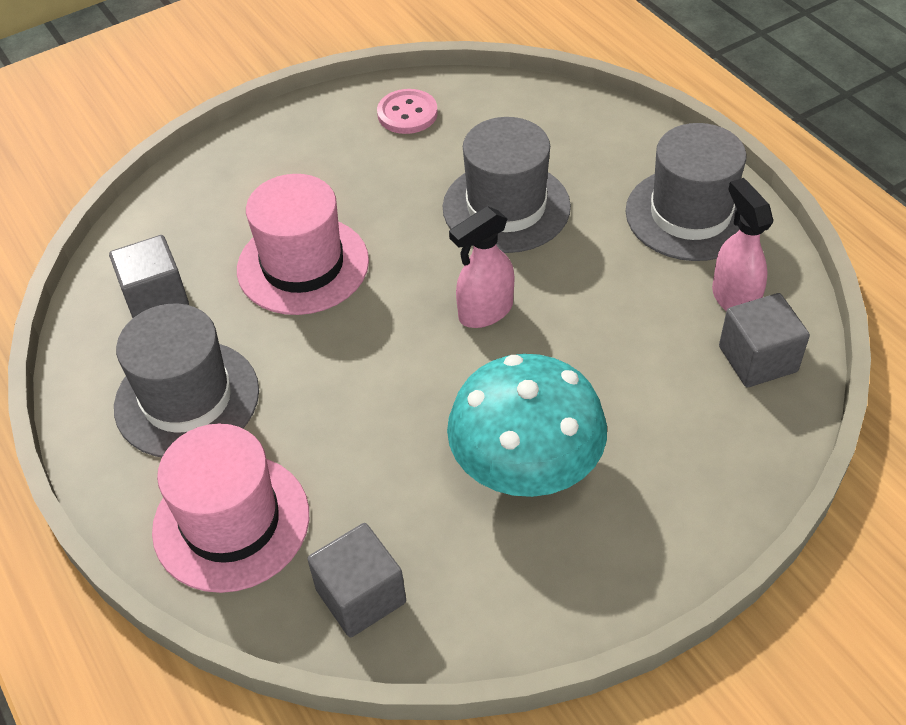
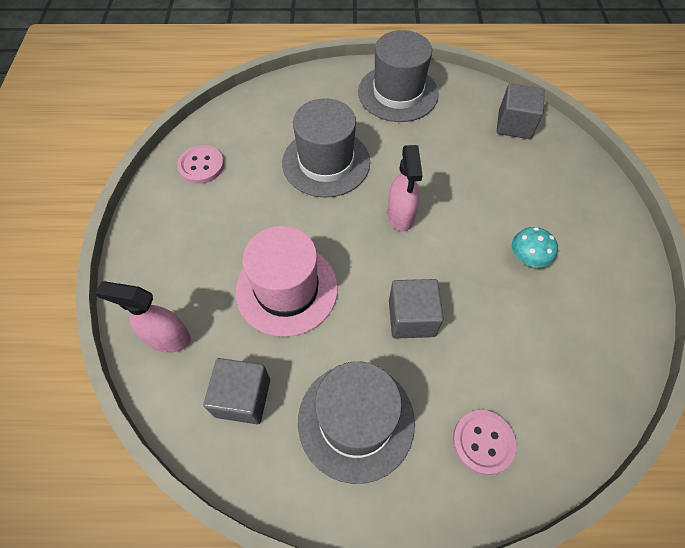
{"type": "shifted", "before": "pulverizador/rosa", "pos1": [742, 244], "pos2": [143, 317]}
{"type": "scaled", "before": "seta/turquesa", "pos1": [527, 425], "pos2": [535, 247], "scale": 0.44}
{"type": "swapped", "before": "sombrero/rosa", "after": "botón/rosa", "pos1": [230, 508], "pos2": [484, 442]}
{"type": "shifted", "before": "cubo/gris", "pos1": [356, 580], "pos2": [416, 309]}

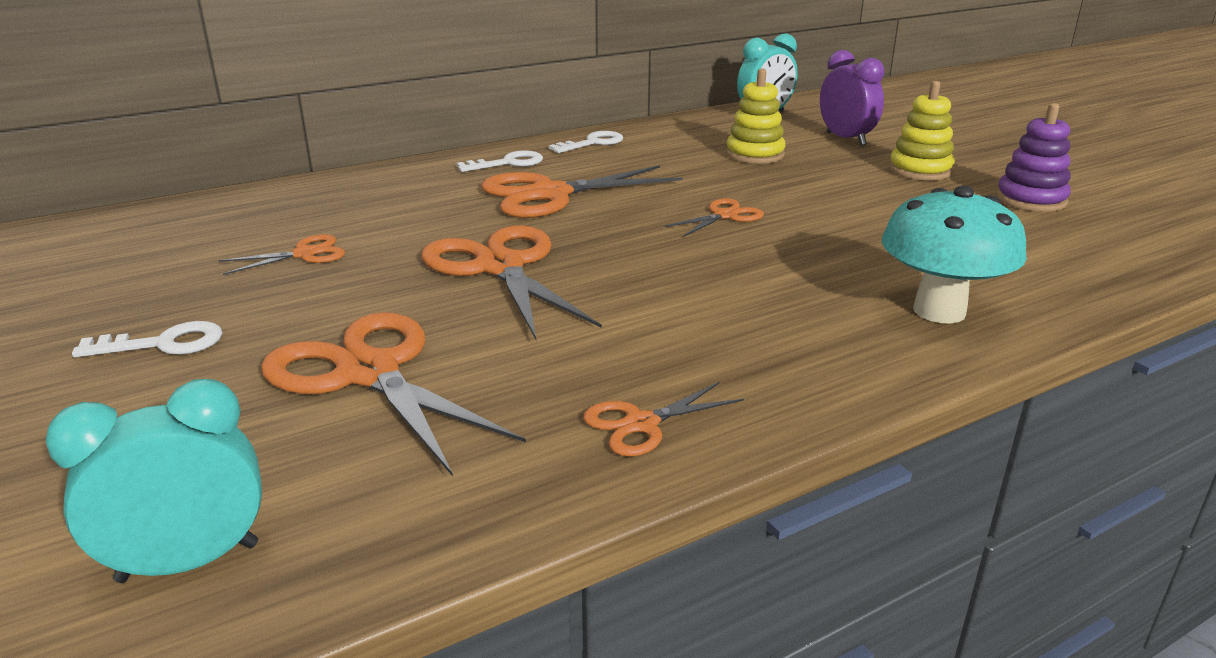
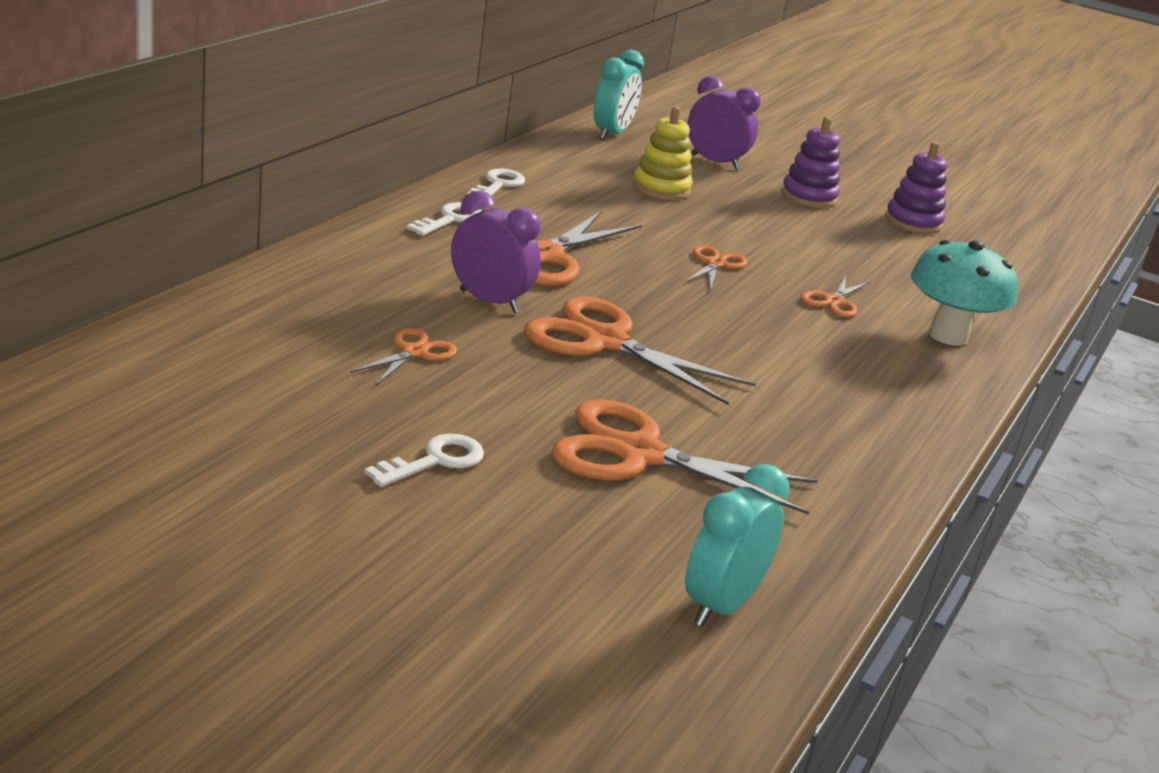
{"type": "repainted", "before": "juguete apilable/amarillo", "after": "juguete apilable/morado", "pos1": [922, 131], "pos2": [810, 162]}
{"type": "shifted", "before": "tijeras/naranja", "pos1": [663, 419], "pos2": [835, 296]}
{"type": "new", "after": "despertador/morado", "pos2": [496, 251]}

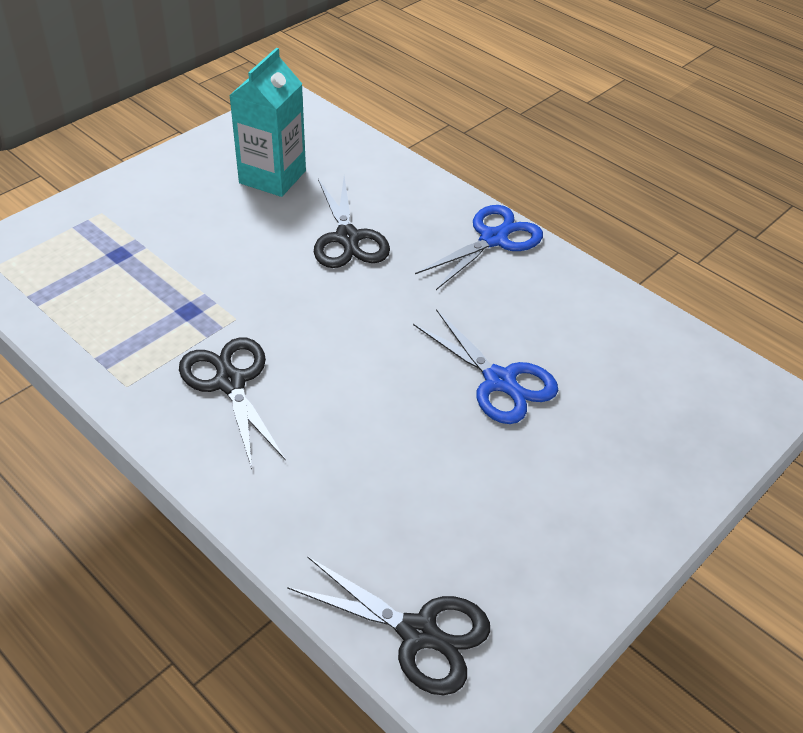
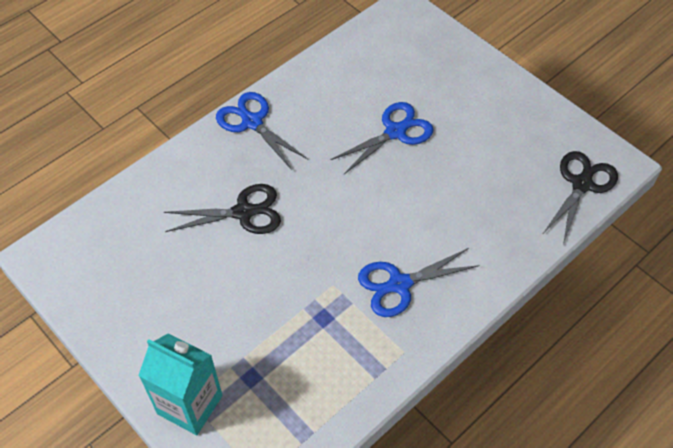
{"type": "shifted", "before": "cartón de leche/turquesa", "pos1": [267, 122], "pos2": [180, 384]}
{"type": "repainted", "before": "tijeras/negro", "after": "tijeras/azul", "pos1": [232, 403], "pos2": [419, 282]}

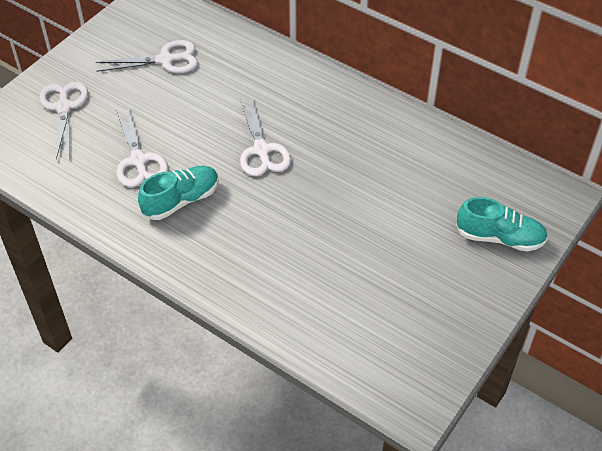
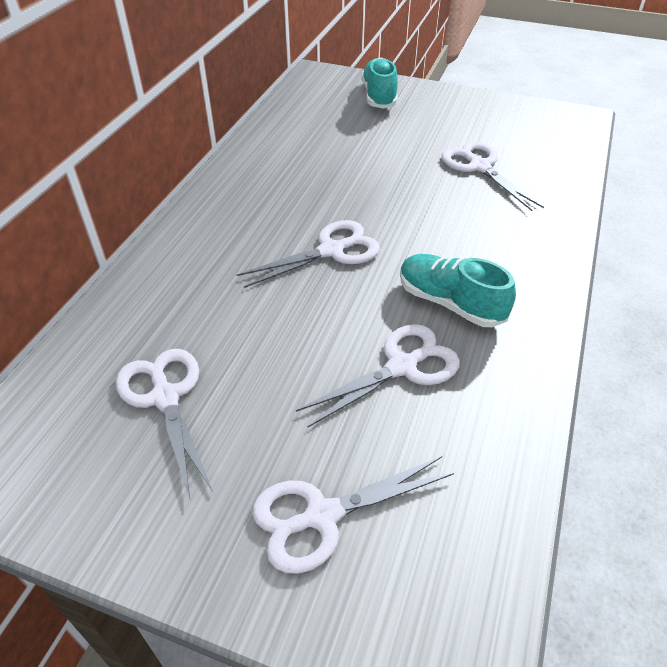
{"type": "new", "after": "tijeras/blanco", "pos2": [492, 176]}

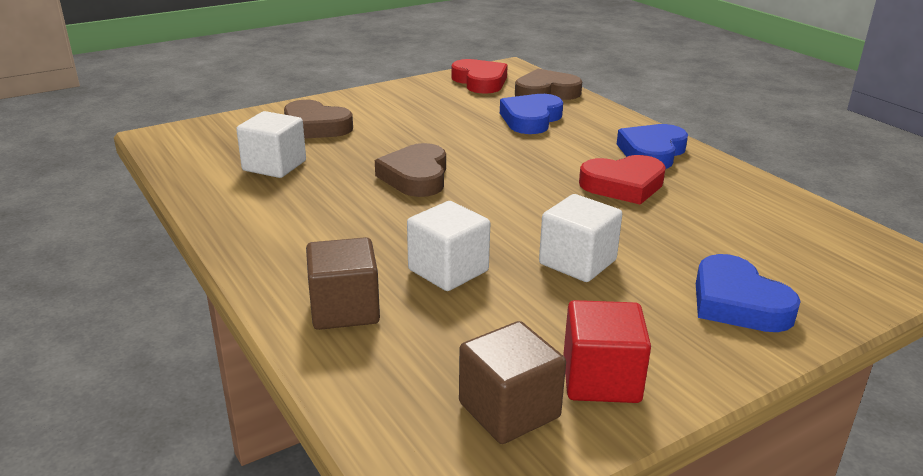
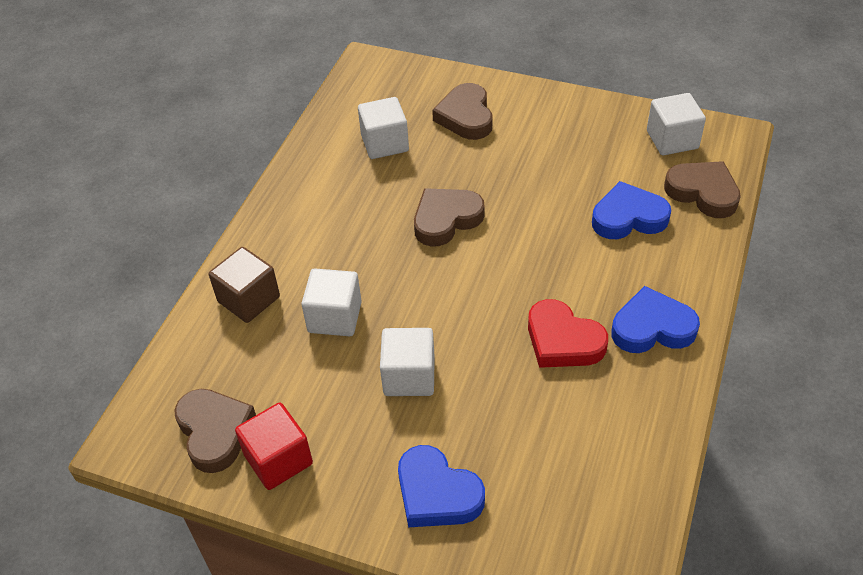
{"type": "swapped", "before": "corazón/rojo", "after": "cubo/blanco", "pos1": [479, 76], "pos2": [676, 124]}
{"type": "rotated", "before": "corazón/azul", "pos1": [748, 293], "pos2": [441, 486], "turn": -75}
{"type": "swapped", "before": "cubo/marrón", "after": "corazón/marrón", "pos1": [512, 382], "pos2": [215, 431]}

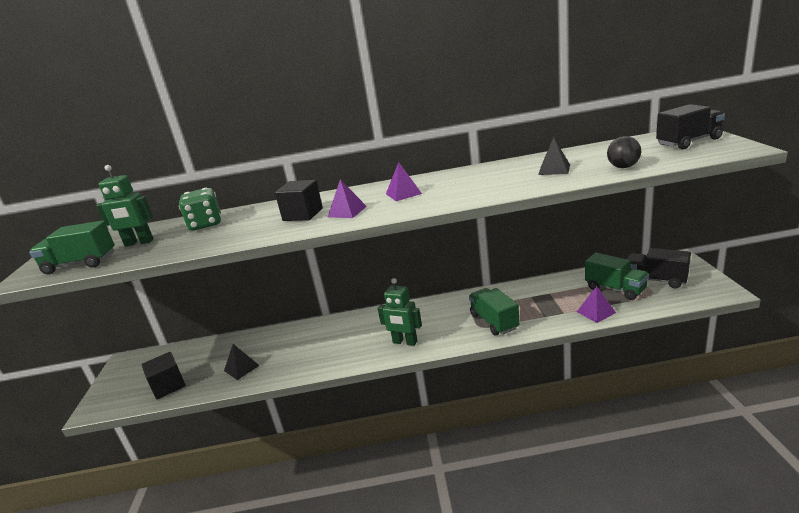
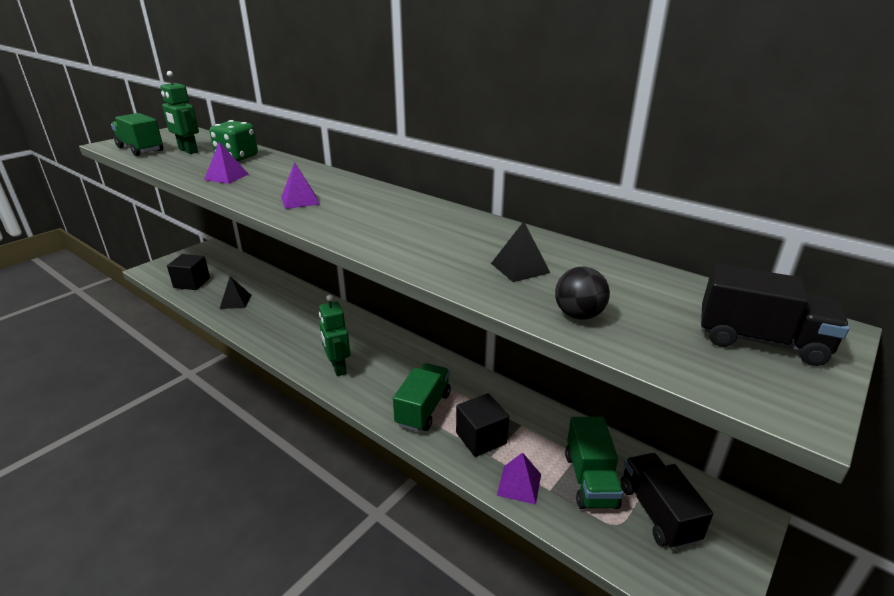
{"type": "shifted", "before": "pirámide/morado", "pos1": [404, 181], "pos2": [226, 163]}
{"type": "shifted", "before": "cubo/negro", "pos1": [299, 200], "pos2": [482, 425]}

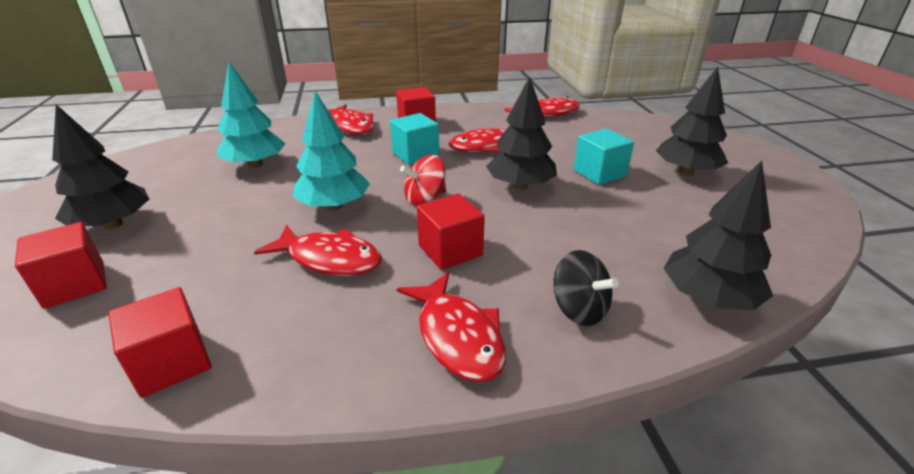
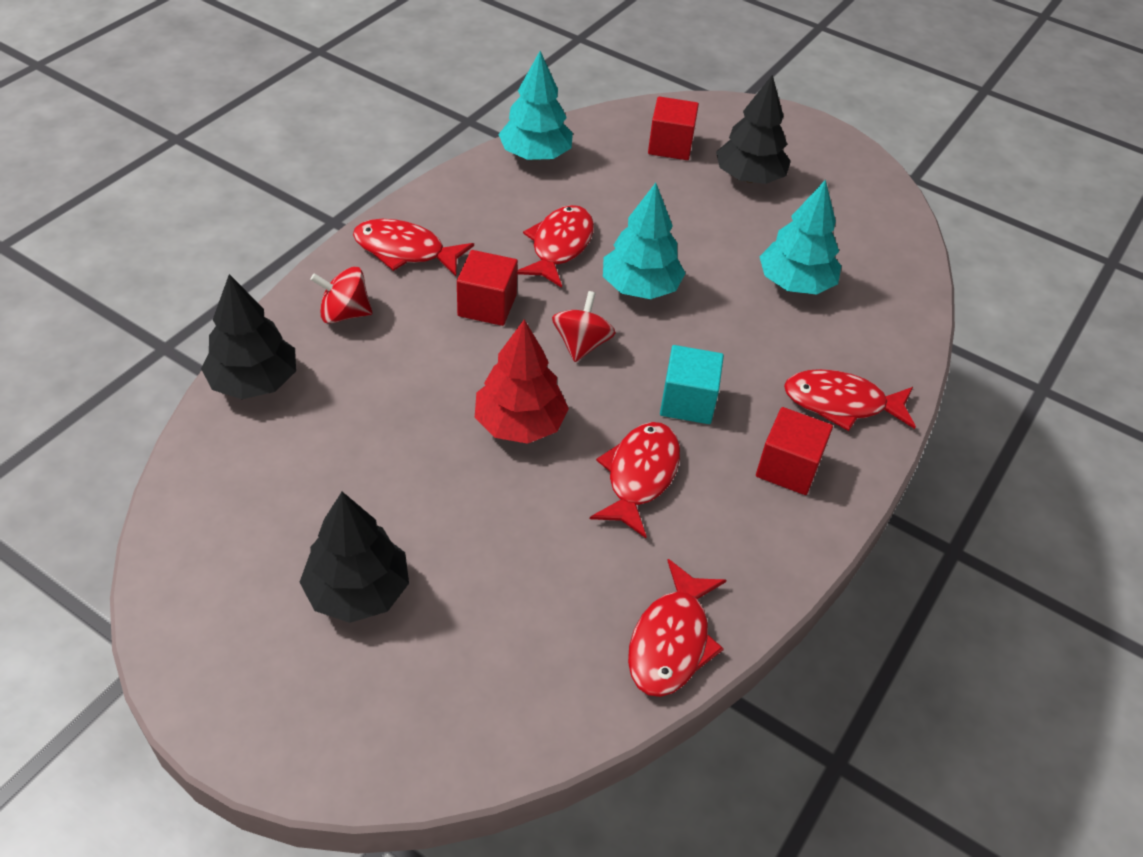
{"type": "repainted", "before": "árbol/negro", "after": "árbol/rojo", "pos1": [521, 133], "pos2": [522, 381]}
{"type": "gone", "before": "cubo/turquesa", "pos1": [604, 157]}
{"type": "rotated", "before": "pez/rojo", "pos1": [318, 250], "pos2": [555, 246], "turn": 135}
{"type": "repainted", "before": "peonza/negro", "after": "peonza/rojo", "pos1": [586, 288], "pos2": [341, 295]}
{"type": "swapped", "before": "cubo/rojo", "after": "árbol/turquesa", "pos1": [159, 342], "pos2": [535, 105]}

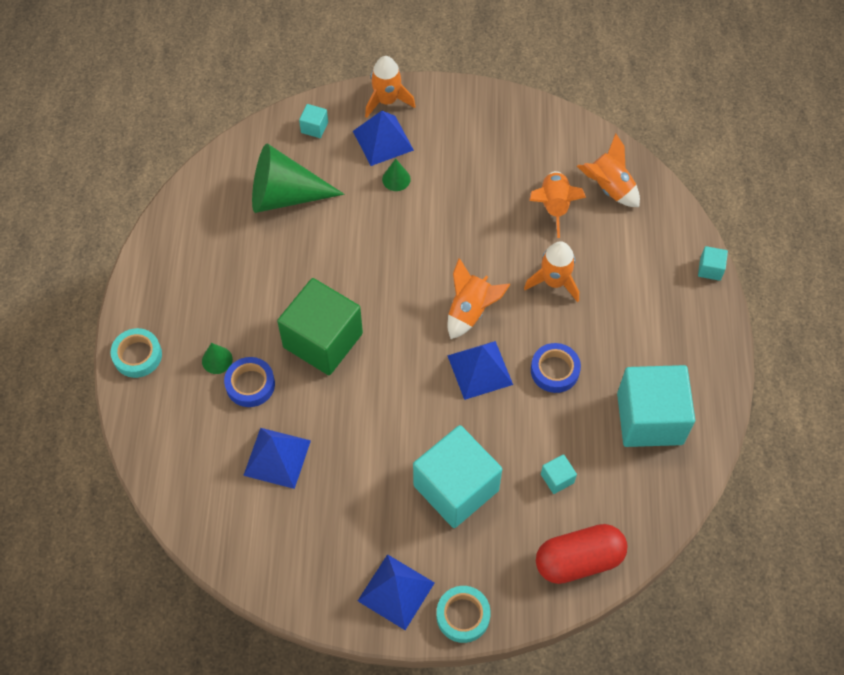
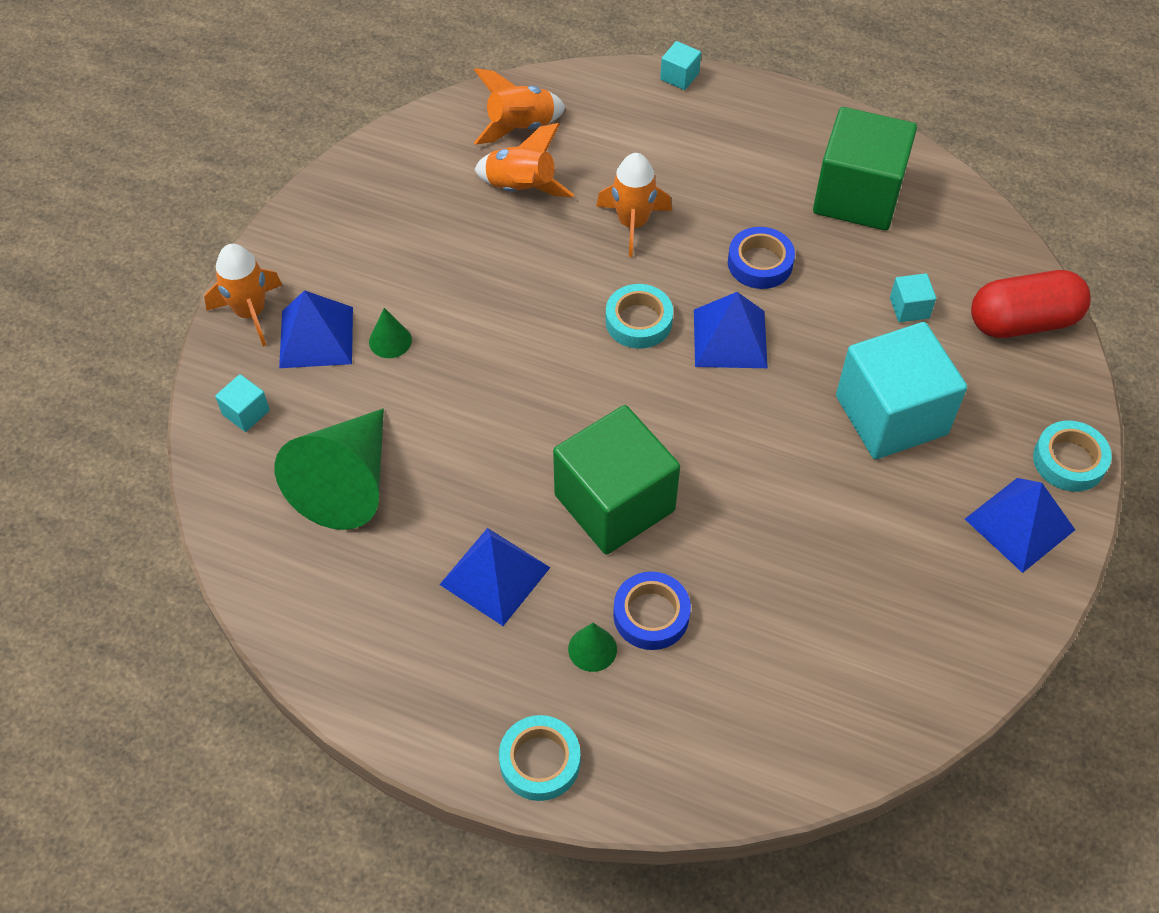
{"type": "swapped", "before": "cohete/naranja", "after": "cinta adhesiva/turquesa", "pos1": [479, 298], "pos2": [639, 316]}
{"type": "repainted", "before": "cubo/turquesa", "after": "cubo/verde", "pos1": [656, 406], "pos2": [865, 168]}
{"type": "shifted", "before": "pirámide/azul", "pos1": [277, 458], "pos2": [495, 577]}
{"type": "rotated", "before": "cápsula/rojo", "pos1": [581, 554], "pos2": [1031, 304], "turn": 75}

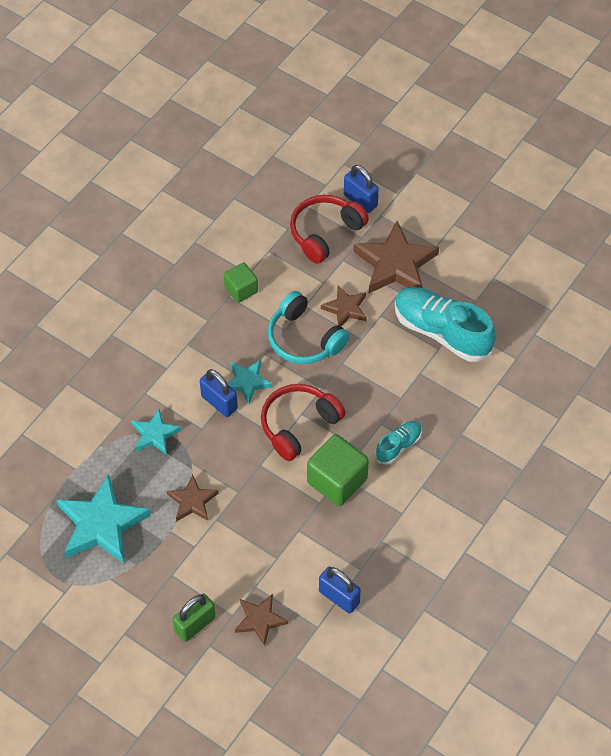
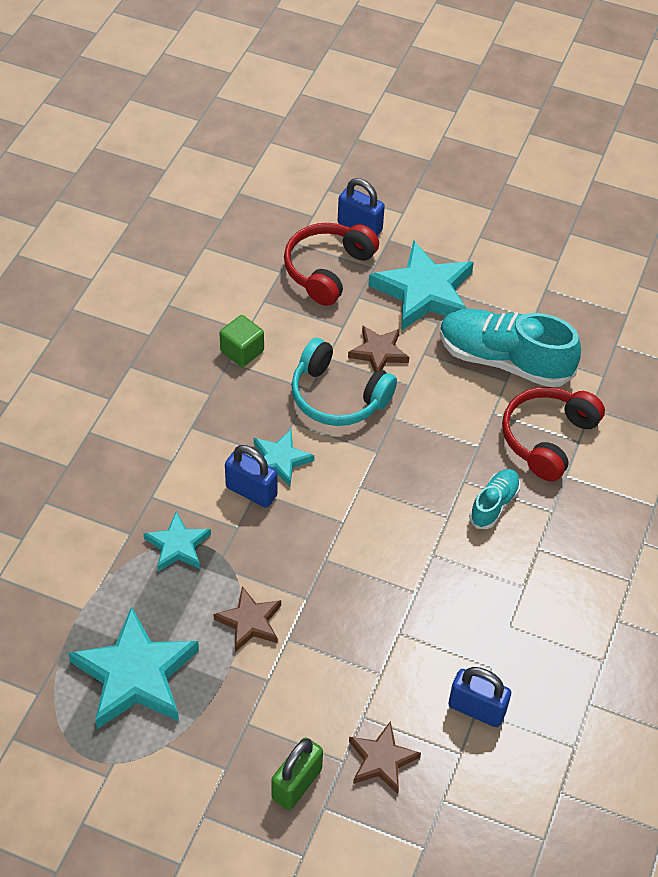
{"type": "repainted", "before": "estrella/marrón", "after": "estrella/turquesa", "pos1": [396, 257], "pos2": [421, 285]}
{"type": "shifted", "before": "auriculares/rojo", "pos1": [303, 422], "pos2": [553, 434]}
{"type": "gone", "before": "cubo/verde", "pos1": [338, 470]}

